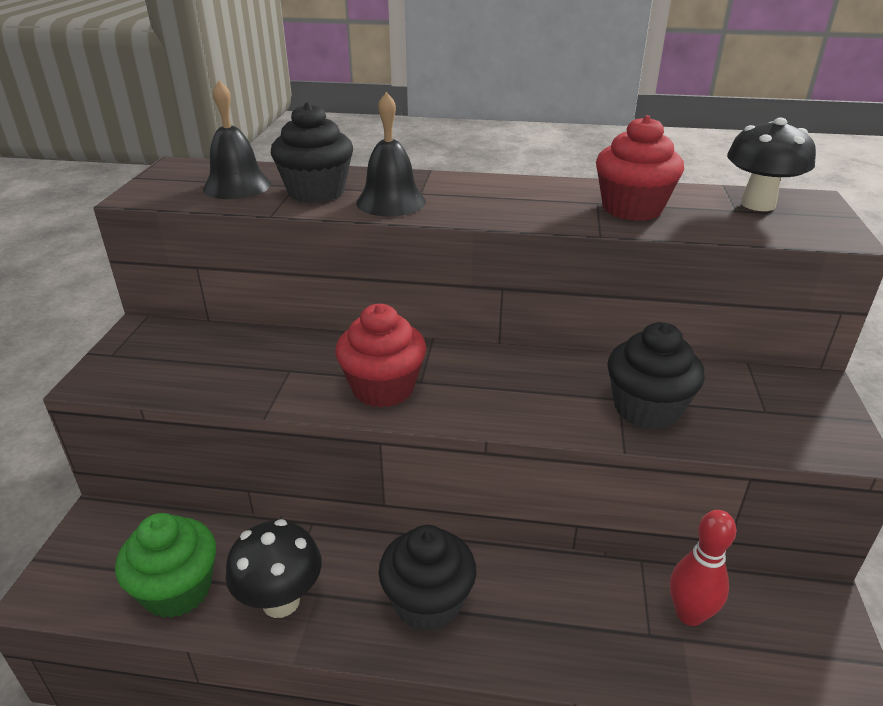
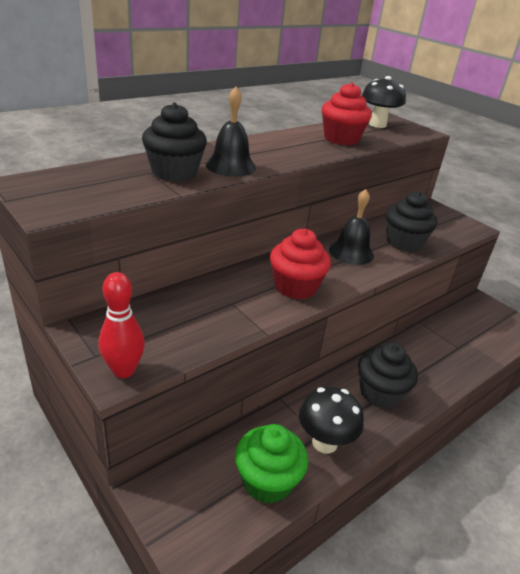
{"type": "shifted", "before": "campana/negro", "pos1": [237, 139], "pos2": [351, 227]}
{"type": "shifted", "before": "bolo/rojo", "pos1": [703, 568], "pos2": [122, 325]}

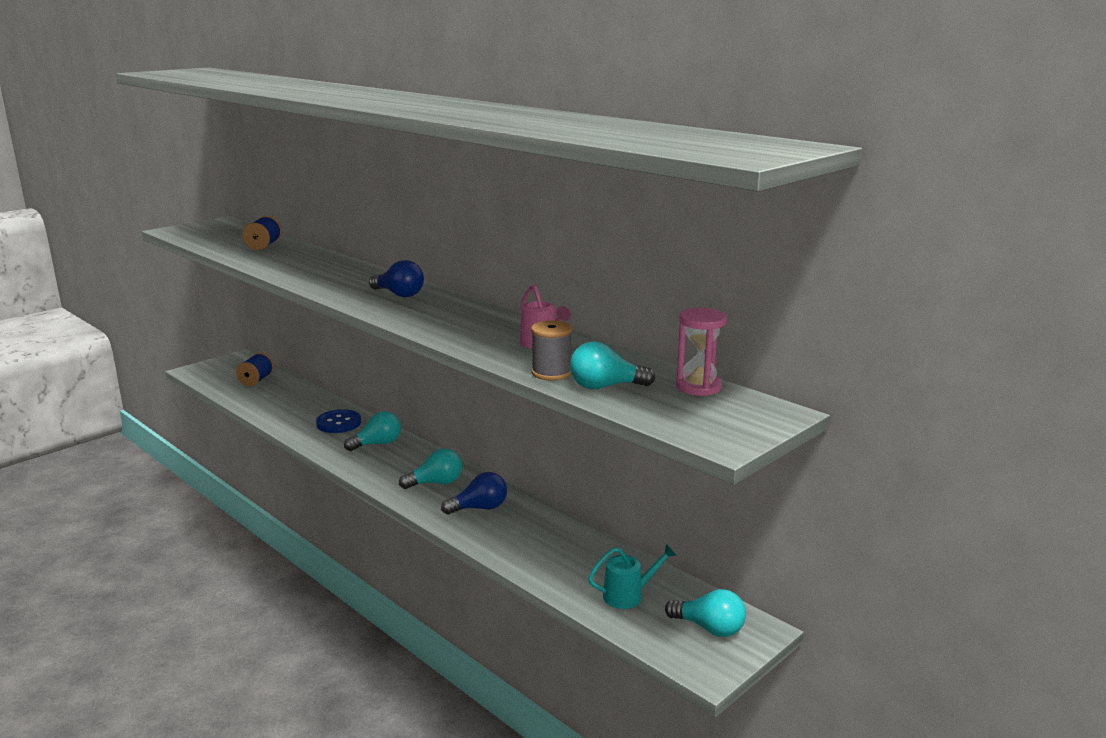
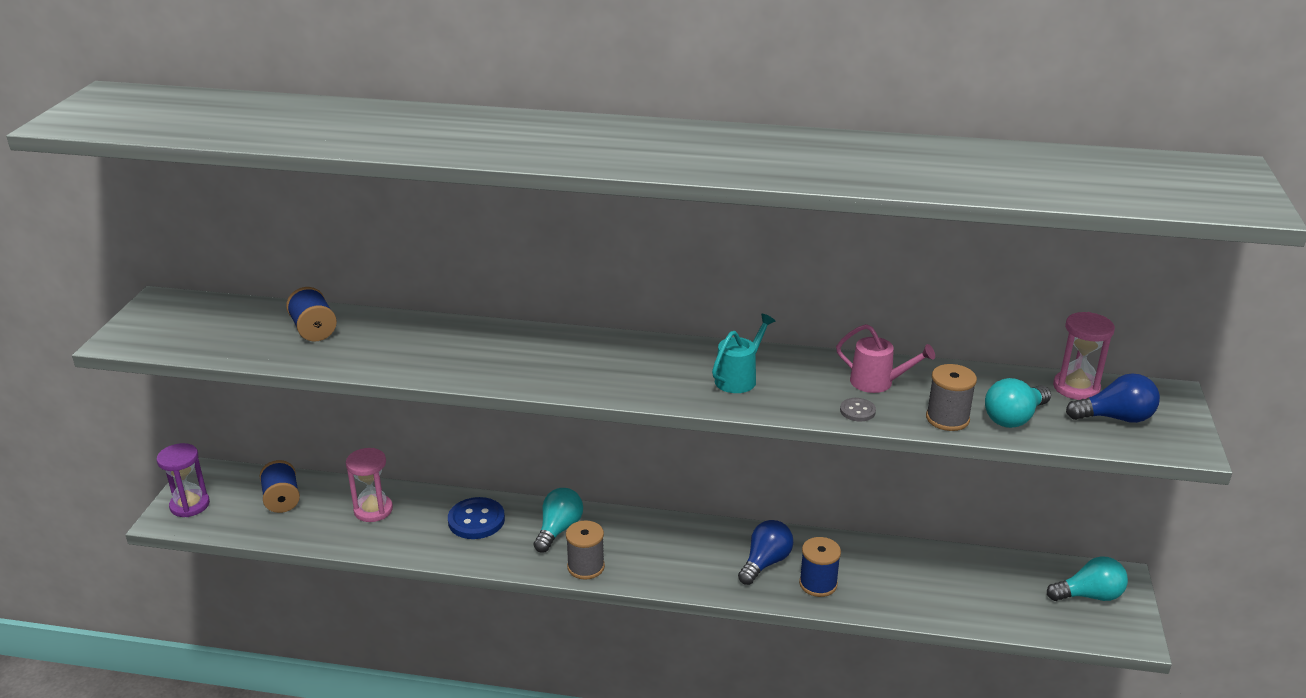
{"type": "shifted", "before": "bombilla/azul", "pos1": [396, 278], "pos2": [1113, 398]}
{"type": "gone", "before": "bombilla/turquesa", "pos1": [430, 468]}
{"type": "shifted", "before": "regadera/turquesa", "pos1": [632, 576], "pos2": [743, 353]}
{"type": "new", "after": "botón/gris", "pos2": [858, 409]}
{"type": "new", "after": "reloj de arena/morado", "pos2": [183, 480]}
{"type": "new", "after": "reloj de arena/rosa", "pos2": [369, 485]}
{"type": "new", "after": "carrete/gris", "pos2": [585, 550]}
{"type": "new", "after": "carrete/azul", "pos2": [820, 567]}

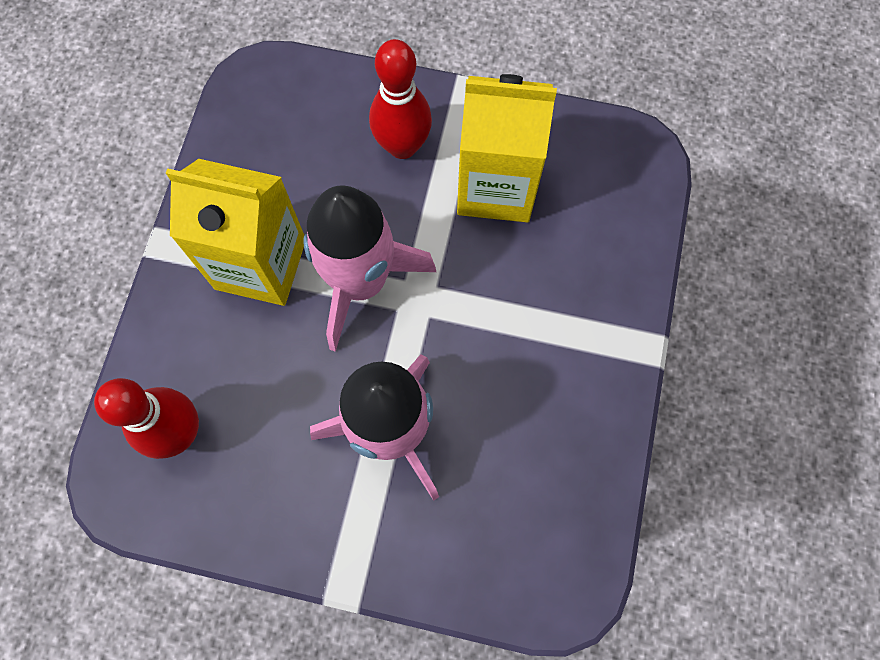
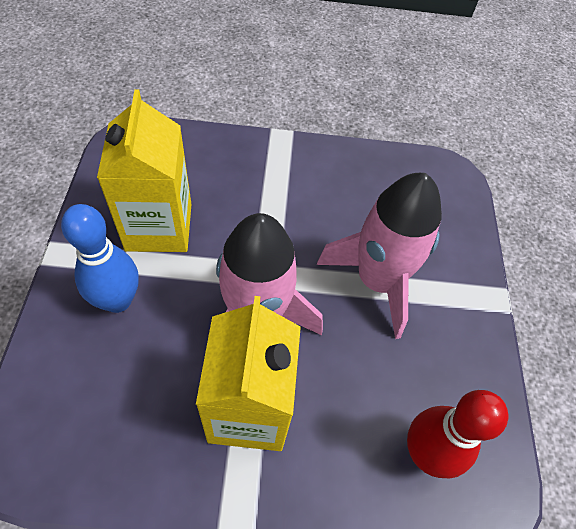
{"type": "repainted", "before": "bolo/rojo", "after": "bolo/azul", "pos1": [400, 99], "pos2": [100, 258]}

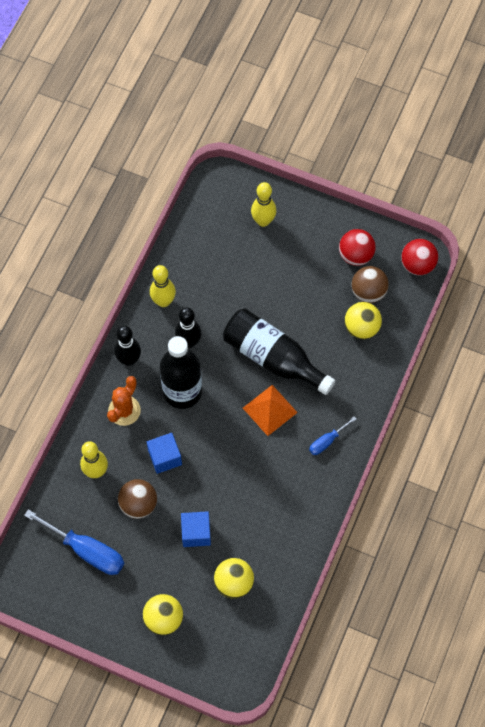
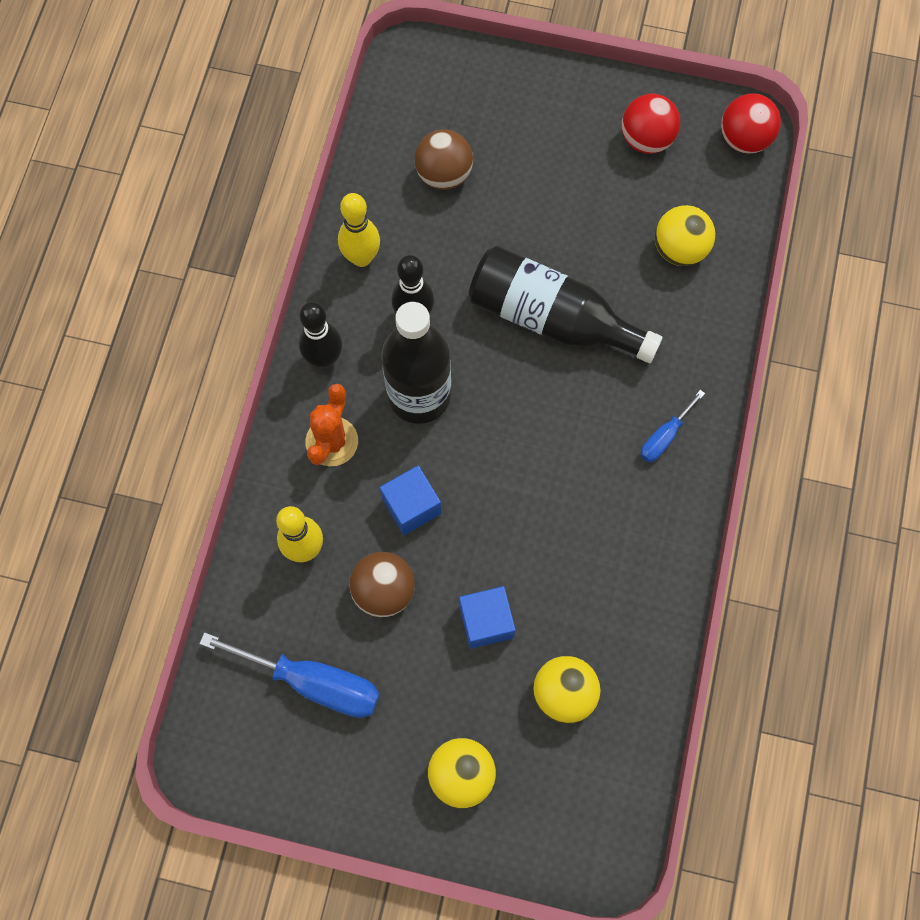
{"type": "gone", "before": "bolo/amarillo", "pos1": [263, 204]}
{"type": "shifted", "before": "pelota/marrón", "pos1": [370, 284], "pos2": [443, 159]}
{"type": "gone", "before": "pirámide/naranja", "pos1": [270, 410]}

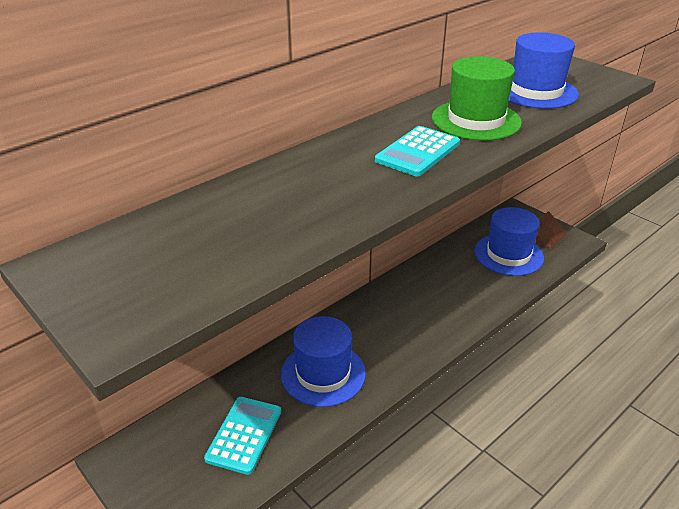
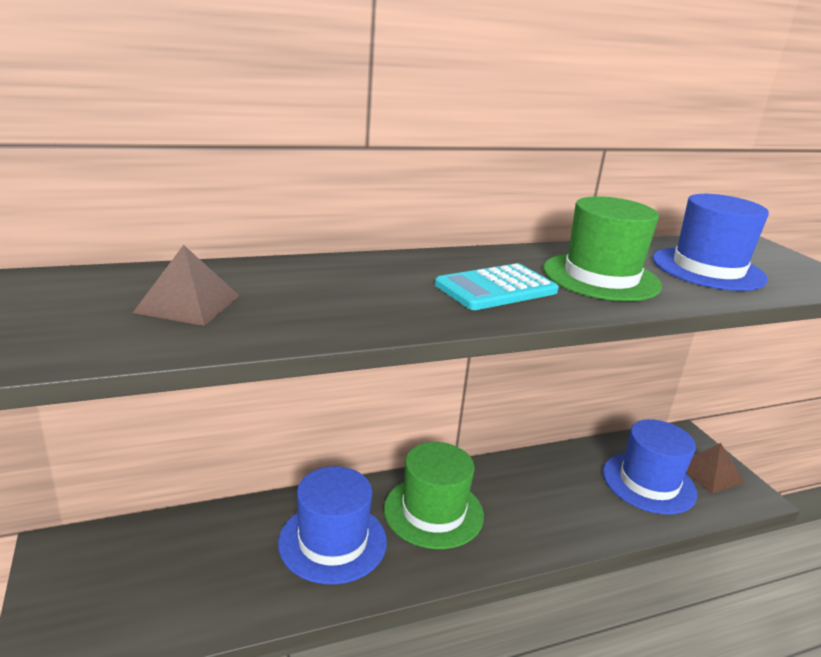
{"type": "gone", "before": "calculadora/turquesa", "pos1": [242, 436]}
{"type": "new", "after": "pirámide/marrón", "pos2": [186, 285]}
{"type": "new", "after": "sombrero/verde", "pos2": [434, 495]}

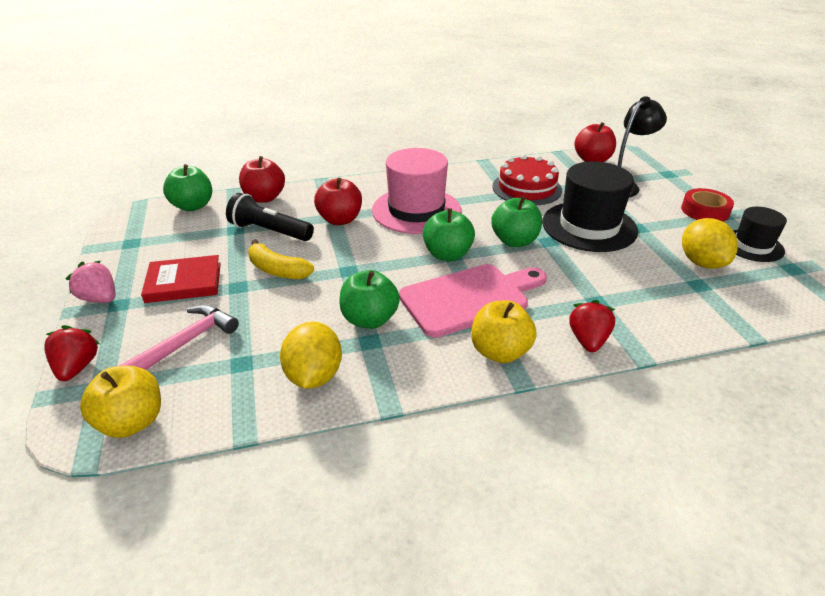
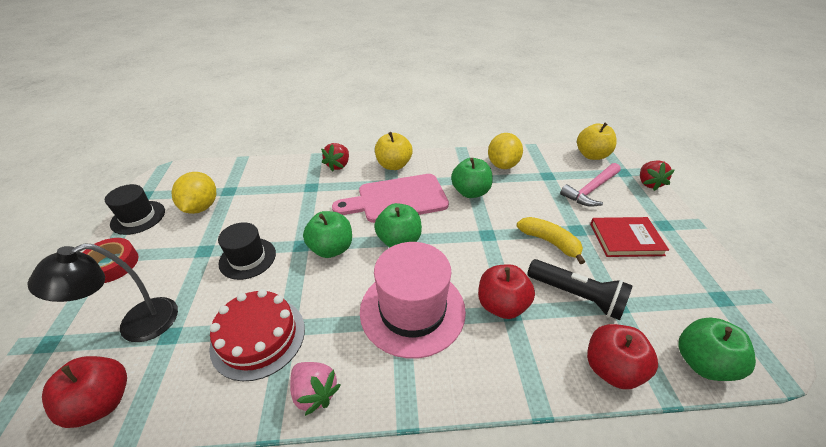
{"type": "scaled", "before": "sombrero/negro", "pos1": [590, 207], "pos2": [247, 251], "scale": 0.59}
{"type": "shifted", "before": "fresa/rosa", "pos1": [90, 282], "pos2": [315, 389]}

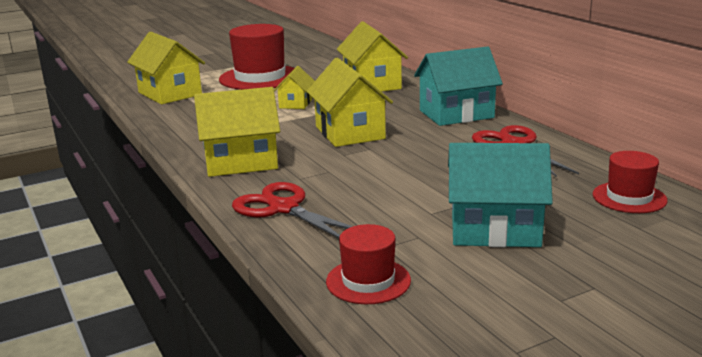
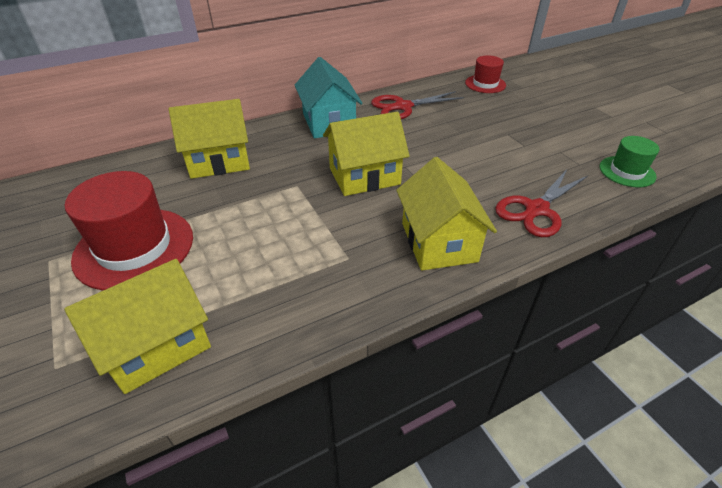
{"type": "gone", "before": "casa/amarillo", "pos1": [294, 87]}
{"type": "gone", "before": "casa/turquesa", "pos1": [500, 195]}
{"type": "repainted", "before": "sombrero/rojo", "after": "sombrero/verde", "pos1": [368, 264], "pos2": [629, 161]}

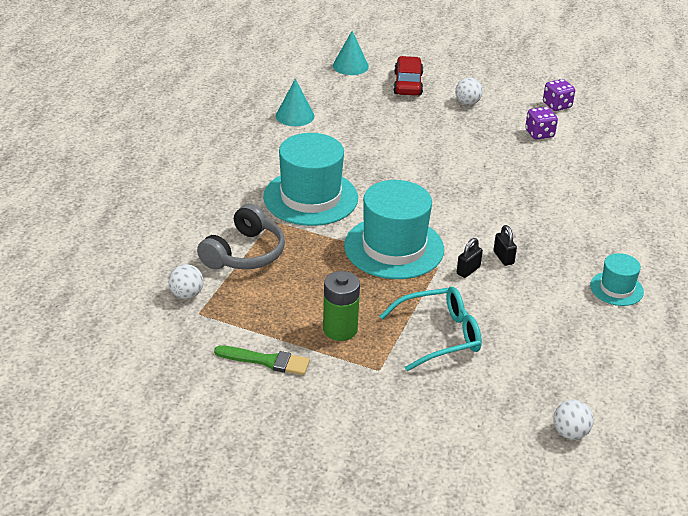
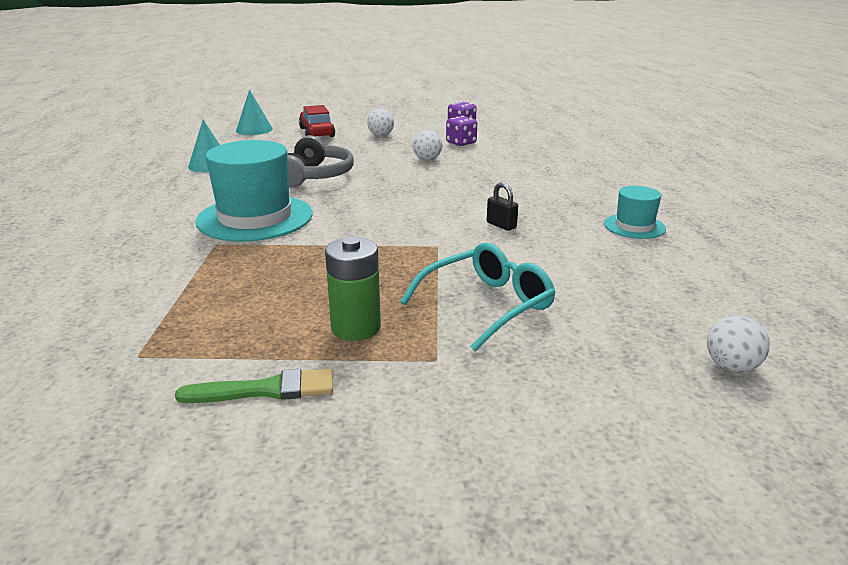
{"type": "gone", "before": "sombrero/turquesa", "pos1": [394, 229]}
{"type": "shifted", "before": "auriculares/gris", "pos1": [241, 236], "pos2": [320, 161]}
{"type": "gone", "before": "candado/negro", "pos1": [470, 258]}
{"type": "shifted", "before": "pelota/blanco", "pos1": [185, 281], "pos2": [427, 145]}

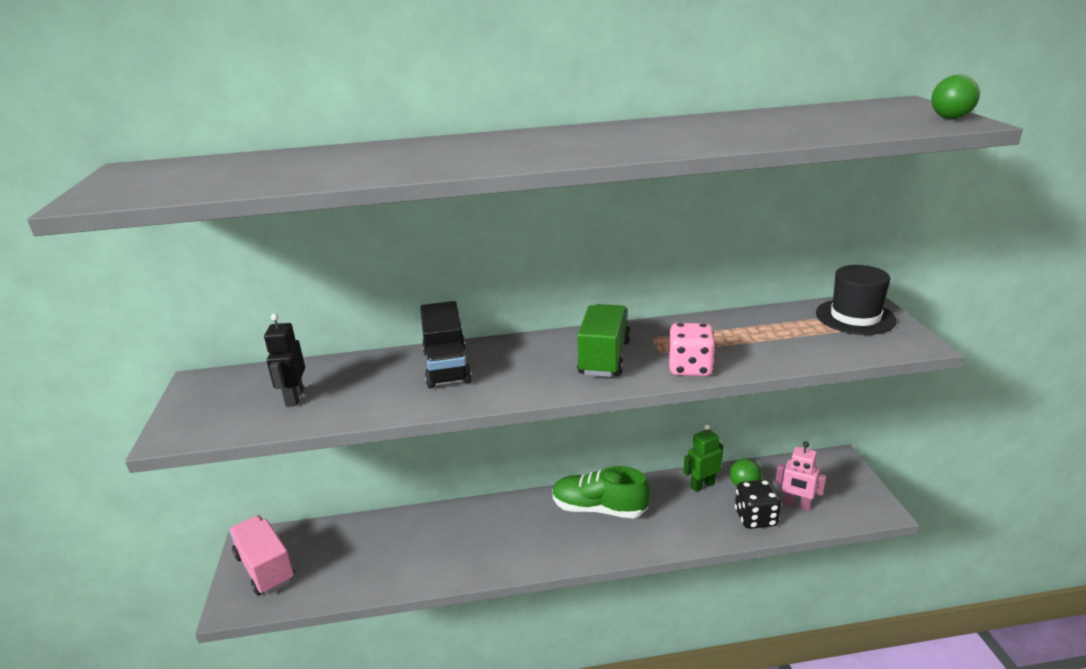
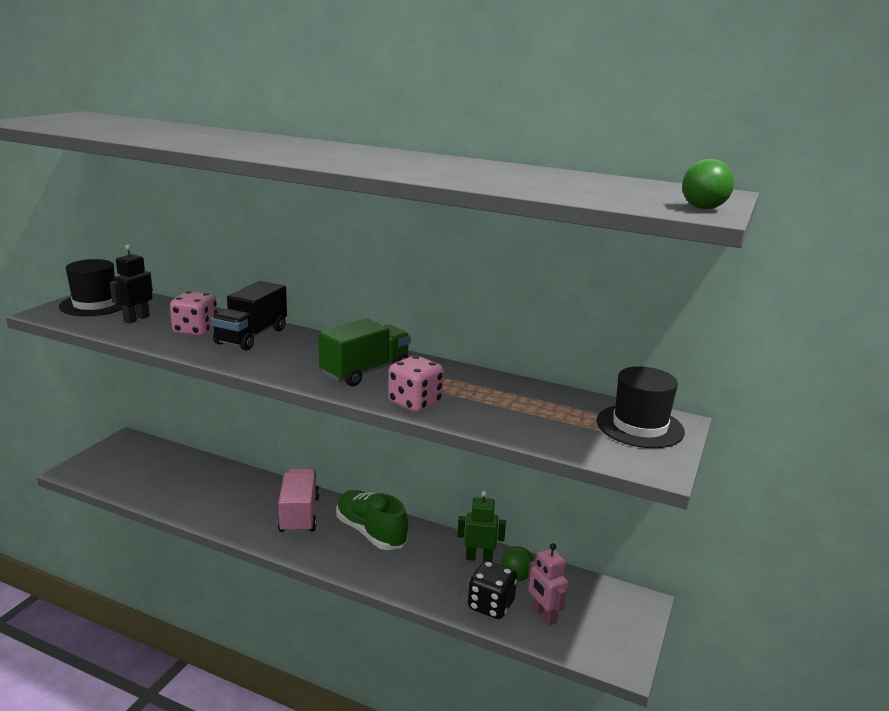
{"type": "shifted", "before": "camión/rosa", "pos1": [262, 555], "pos2": [299, 501]}
{"type": "new", "after": "sombrero/negro", "pos2": [90, 287]}
{"type": "new", "after": "dado/rosa", "pos2": [193, 313]}

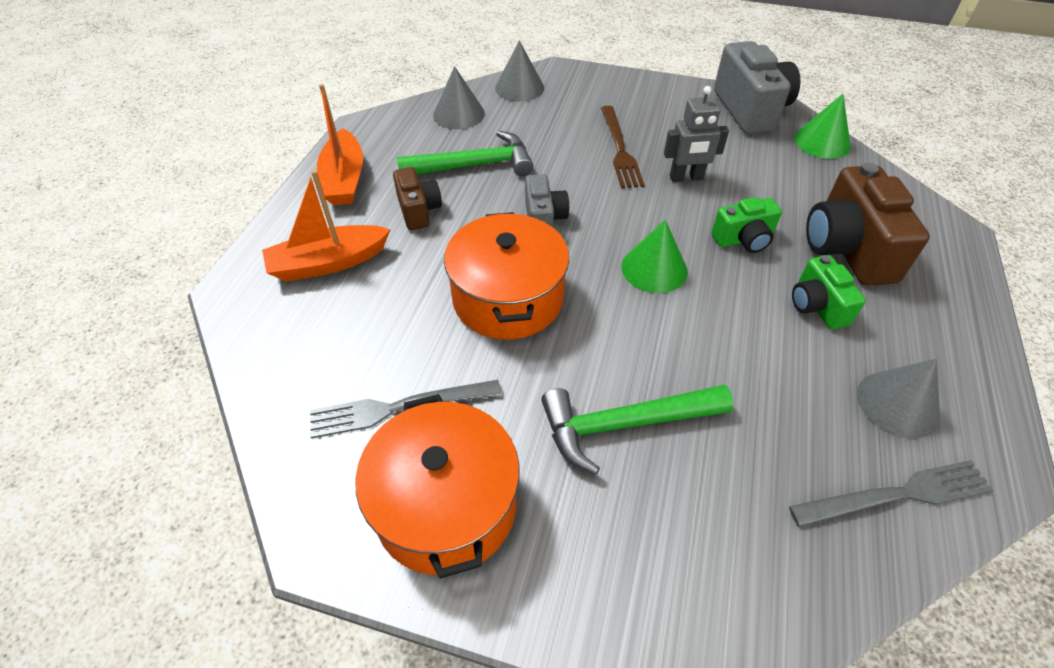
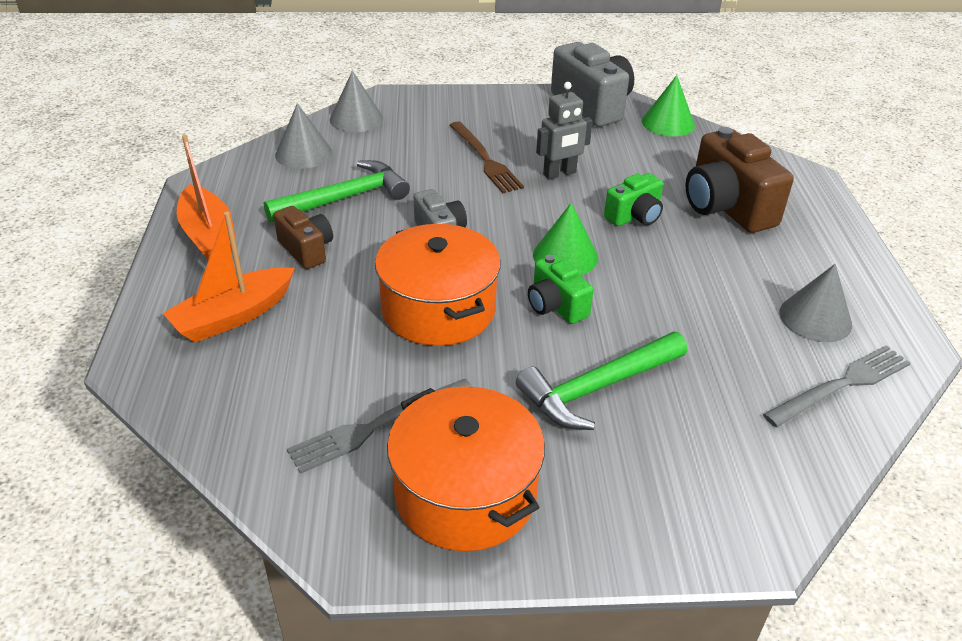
{"type": "shifted", "before": "cámara/verde", "pos1": [829, 292], "pos2": [561, 289]}

